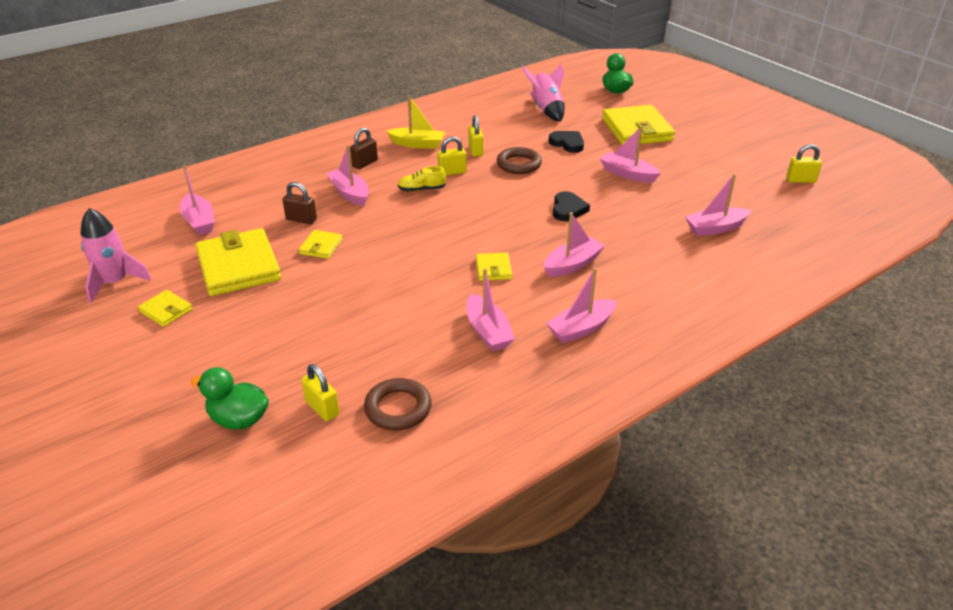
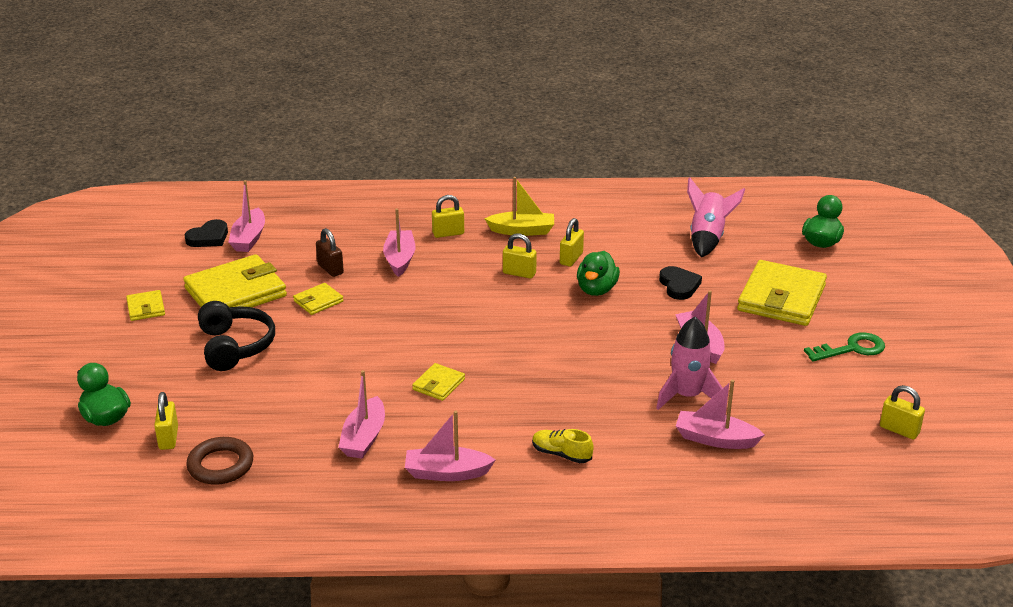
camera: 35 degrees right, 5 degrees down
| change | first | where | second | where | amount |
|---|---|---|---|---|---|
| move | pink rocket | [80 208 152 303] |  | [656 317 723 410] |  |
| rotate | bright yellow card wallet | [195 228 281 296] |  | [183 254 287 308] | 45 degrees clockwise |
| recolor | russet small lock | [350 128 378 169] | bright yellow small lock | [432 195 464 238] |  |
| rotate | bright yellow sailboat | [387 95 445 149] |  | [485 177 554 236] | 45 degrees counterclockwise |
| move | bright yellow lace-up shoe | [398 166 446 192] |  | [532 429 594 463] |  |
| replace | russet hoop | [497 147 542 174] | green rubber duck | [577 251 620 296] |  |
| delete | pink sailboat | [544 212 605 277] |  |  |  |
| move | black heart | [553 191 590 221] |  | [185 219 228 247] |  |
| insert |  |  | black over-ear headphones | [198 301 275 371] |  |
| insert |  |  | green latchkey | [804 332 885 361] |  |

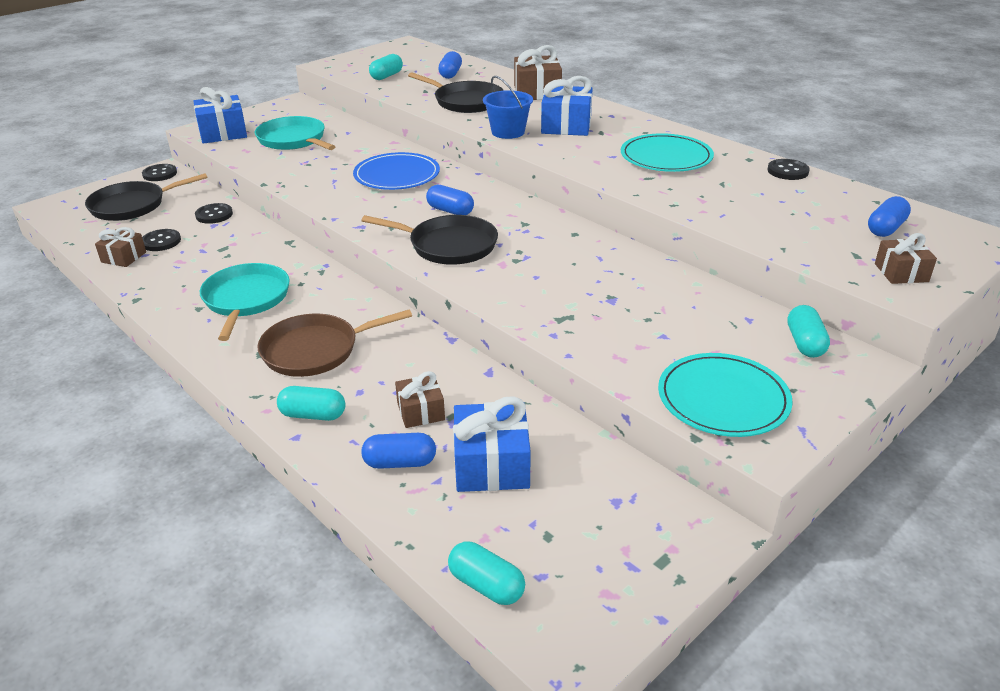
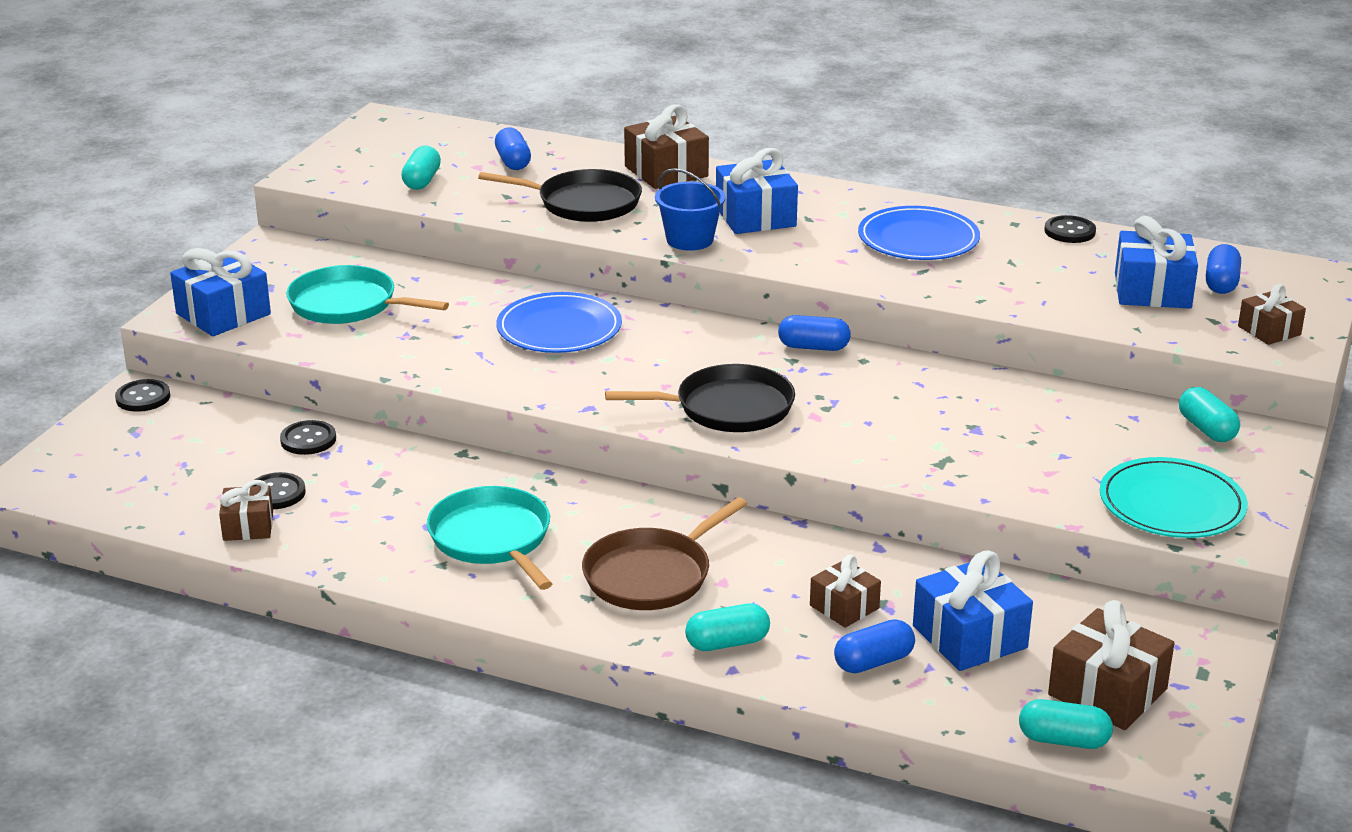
camera: 25 degrees left, 5 degrees down
| change | first | where | second | where | amount |
|---|---|---|---|---|---|
| delete | black frying pan | [85 173 207 221] |  |  |  |
| move | royal blue pill shape | [426 185 474 215] |  | [778 315 851 351] |  |
| recolor | teal dinner plate | [621 133 714 172] | royal blue dinner plate | [858 206 980 260] |  |
| insert |  |  | russet present | [1048 600 1174 730] |  |
| insert |  |  | royal blue present | [1115 216 1198 308] |  |

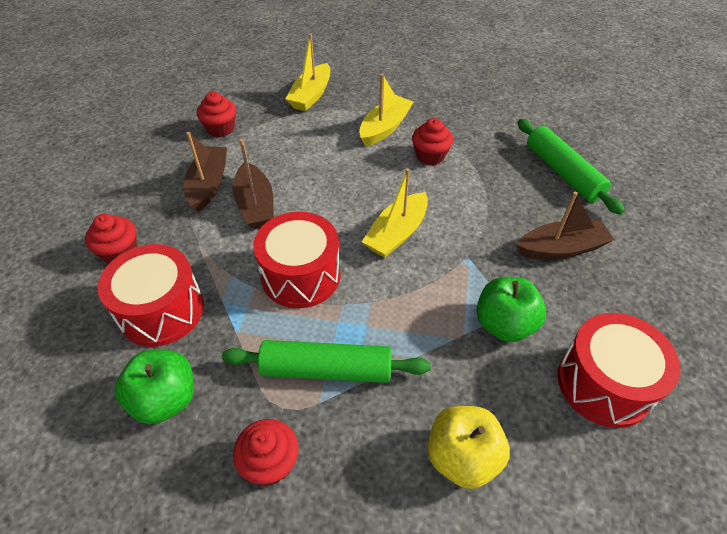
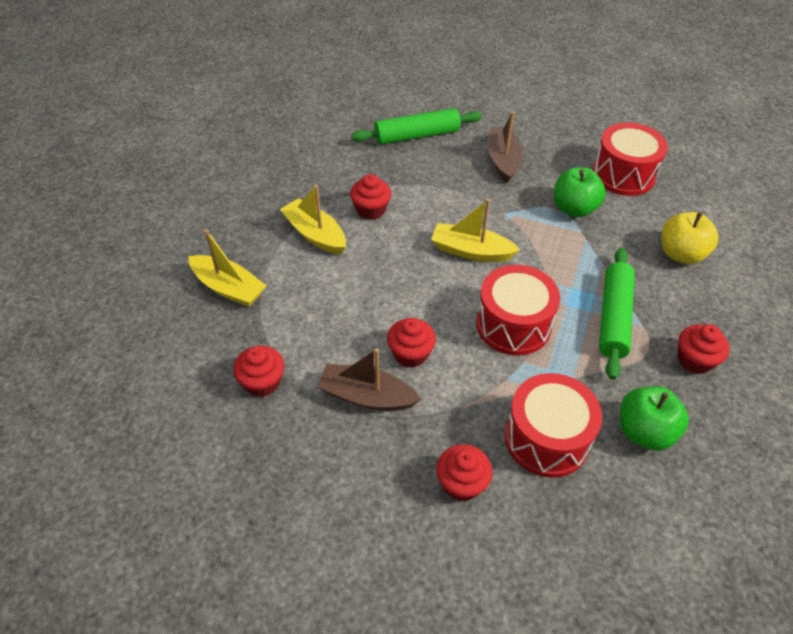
camera: 80 degrees left, 0 degrees up
| change | first | where | second | where | amount |
|---|---|---|---|---|---|
| replace | russet sailboat | [233 139 274 229] | scarlet fairy cake | [387 318 436 368] |  |
| rotate | bright yellow sailboat | [362 168 428 258] |  | [431 199 520 262] | 150 degrees clockwise |

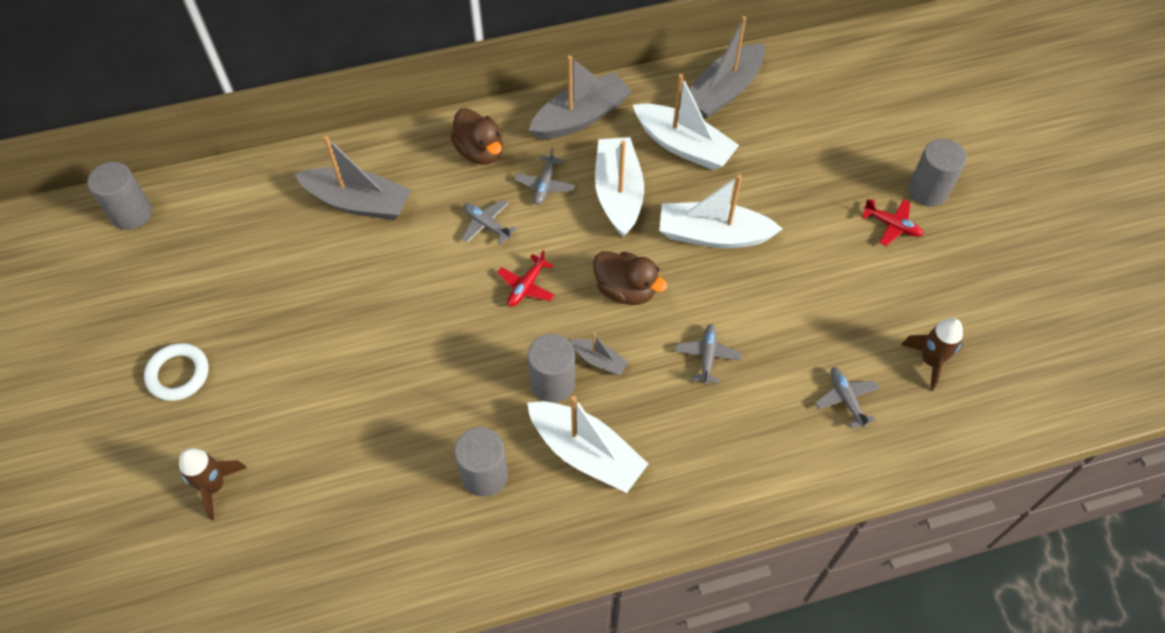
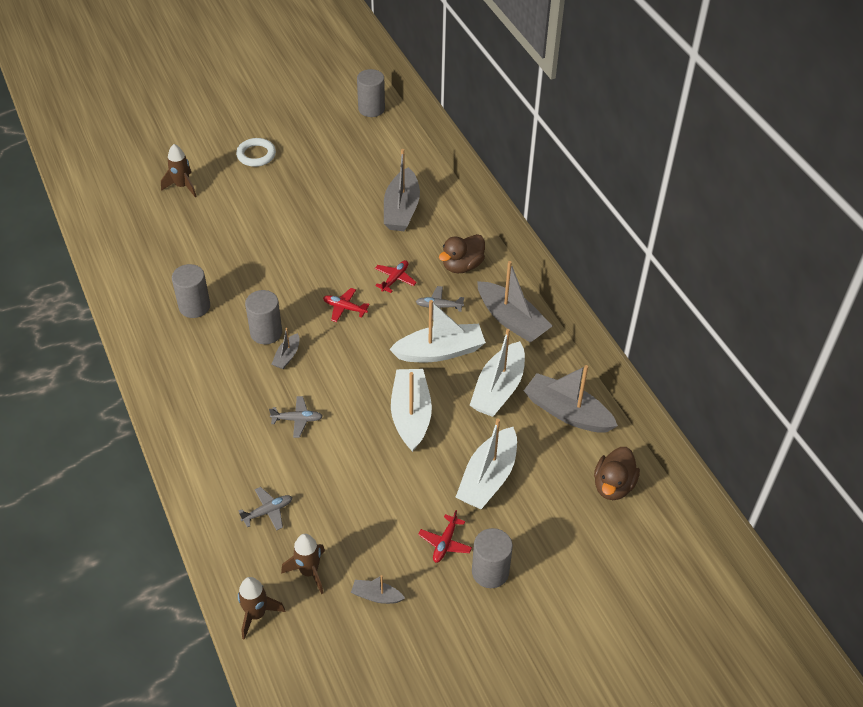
camera: 80 degrees right, 10 degrees down
| change | first | where | second | where | amount |
|---|---|---|---|---|---|
| recolor | gray aeroplane | [462 200 517 245] | scarlet aeroplane | [375 260 417 293] |  |
| move | white sailboat | [527 396 648 493] |  | [456 418 517 509] |  |
| move | russet rubber duck | [593 251 667 305] |  | [594 447 640 500] |  |
| insert |  |  | russet rocket | [238 577 285 640] |  |
| insert |  |  | gray sailboat | [351 575 405 604] |  |

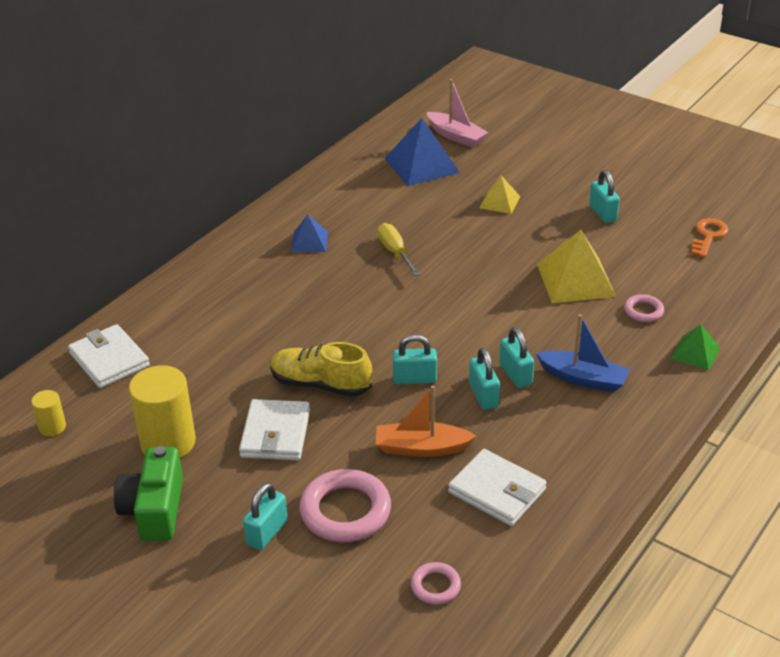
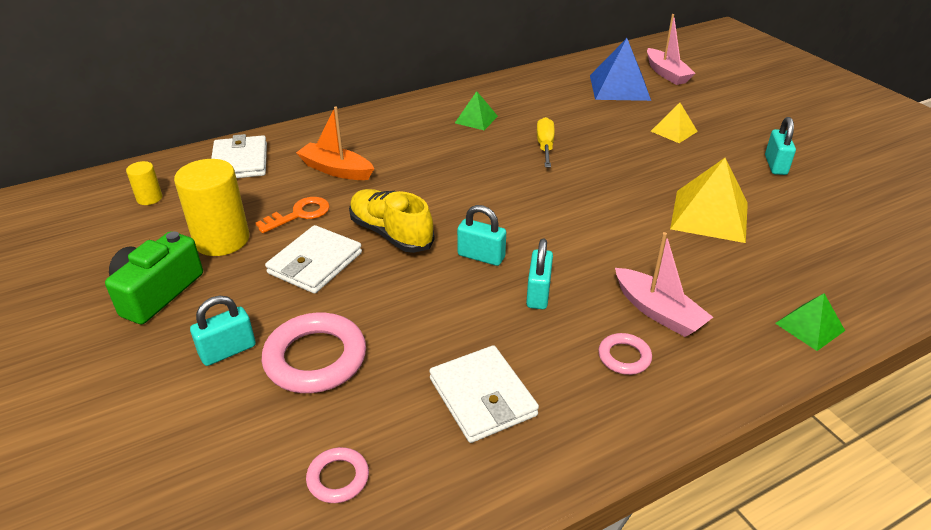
camera: 25 degrees right, 0 degrees up
| change | first | where | second | where | amount |
|---|---|---|---|---|---|
| recolor | royal blue pyramid shape | [291 215 328 252] | green pyramid shape | [455 91 498 130] |  |
| move | bright orange sailboat | [376 385 476 457] |  | [296 107 374 180] |  |
| delete | teal small lock | [499 327 534 388] |  |  |  |
| recolor | royal blue sailboat | [536 314 630 392] | pink sailboat | [615 232 713 337] |  |
| move | pink hoop | [624 294 664 322] |  | [598 333 652 375] |  |
| move | bright orange latchkey | [691 218 728 258] |  | [256 197 330 233] |  |

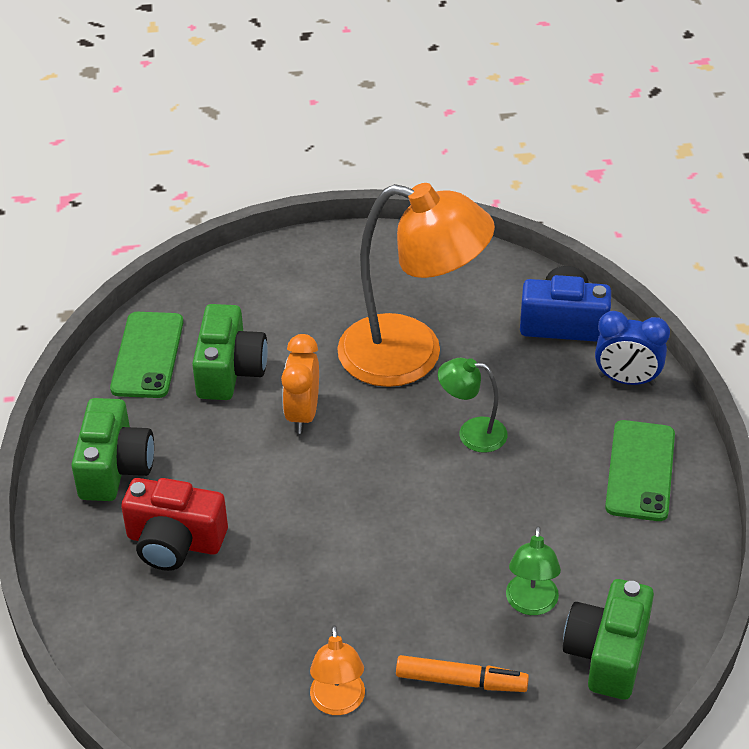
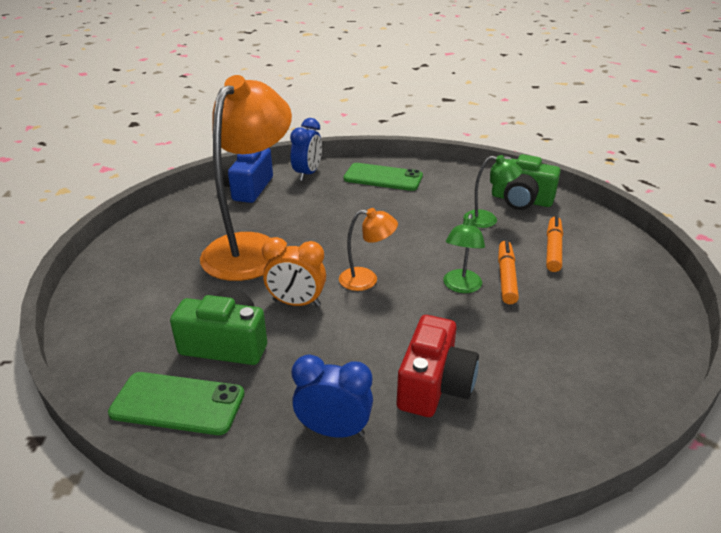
camera: 85 degrees left, 10 degrees down
| change | first | where | second | where | amount |
|---|---|---|---|---|---|
| replace | green compact camera | [71 398 154 501] | royal blue alarm clock | [292 354 373 438] |  |
| move | bright orange reading lamp | [310 625 365 715] |  | [339 208 398 291] |  |
| move | green reading lamp | [438 358 508 453] |  | [443 214 485 293] |  |
| insert |  |  | bright orange felt pen | [498 240 519 304] |  |

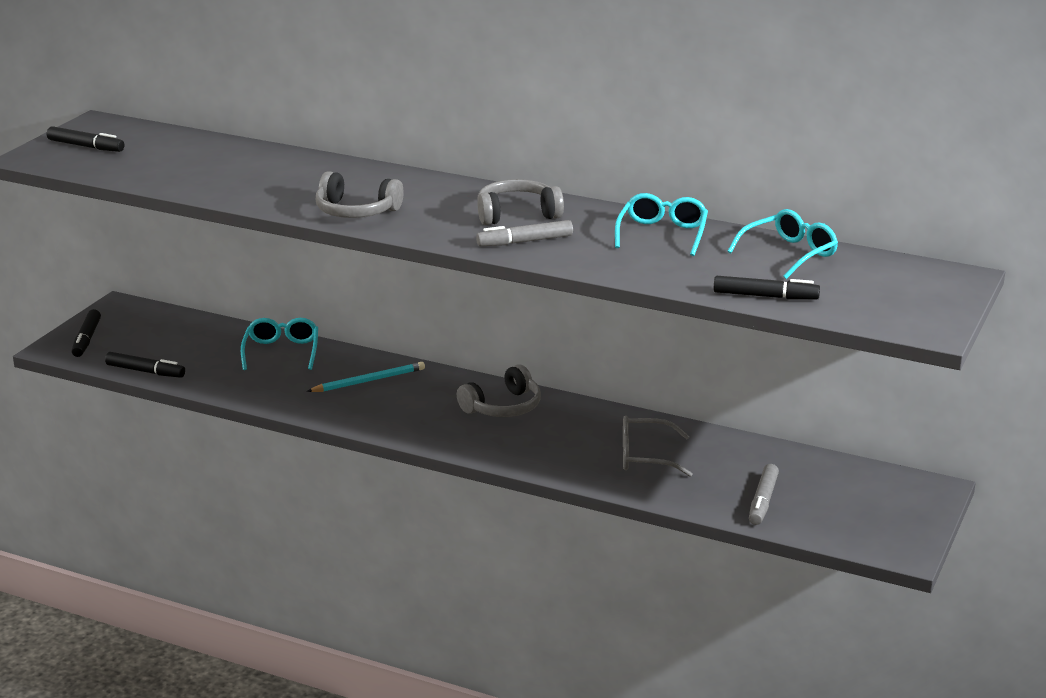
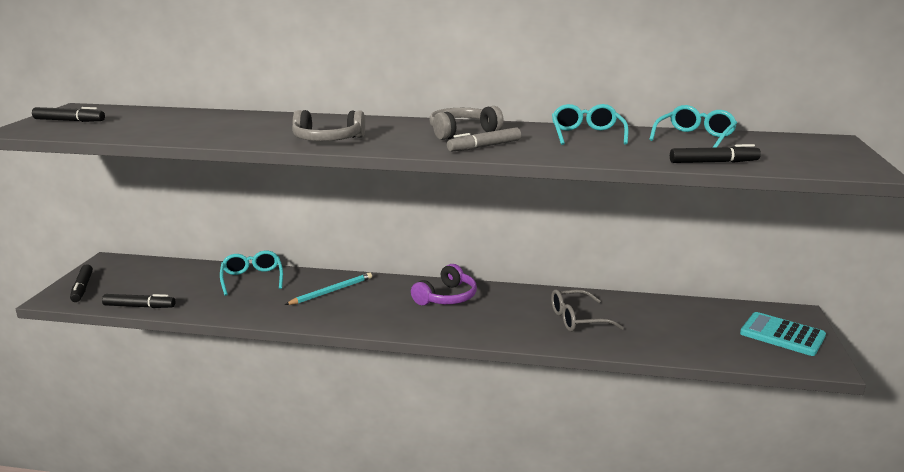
camera: 15 degrees left, 5 degrees down
| change | first | where | second | where | amount |
|---|---|---|---|---|---|
| recolor | gray over-ear headphones | [457 364 541 417] | royal purple over-ear headphones | [411 264 477 305] |  |
| delete | gray felt pen | [749 464 779 525] |  |  |  |
| insert |  |  | teal calculator | [740 312 826 356] |  |

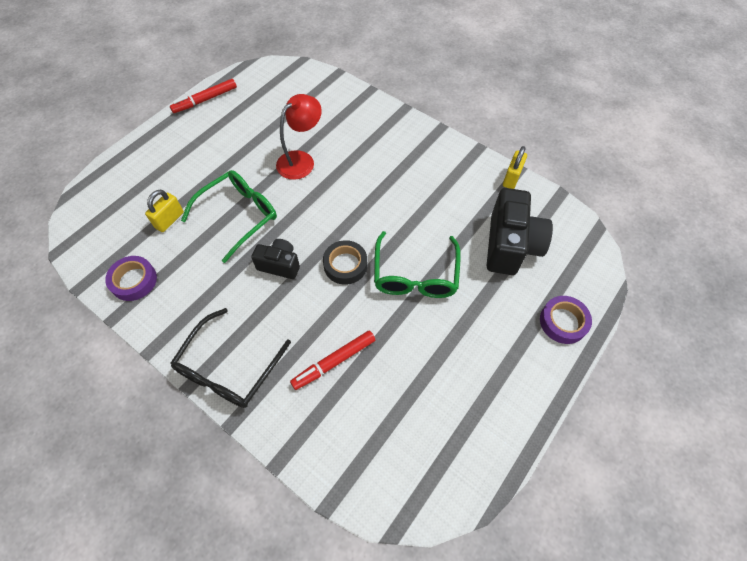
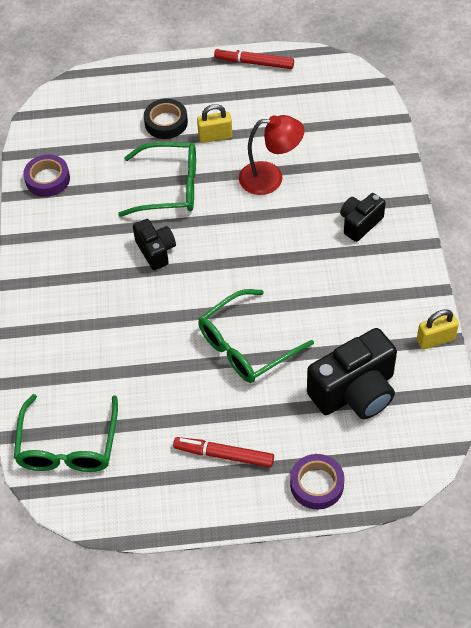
camera: 50 degrees right, 5 degrees down
| change | first | where | second | where | amount |
|---|---|---|---|---|---|
| move | bright yellow small lock | [145 190 184 232] |  | [197 104 232 143] |  |
| delete | black spectacles | [170 308 291 408] |  |  |  |
| move | scarlet felt pen | [290 331 375 390] |  | [173 437 274 467] |  |
| move | black sticky tape | [323 240 367 285] |  | [144 99 188 139] |  |
| insert |  |  | green spectacles | [14 394 118 472] |  |
| insert |  |  | black compact camera | [340 193 386 242] |  |

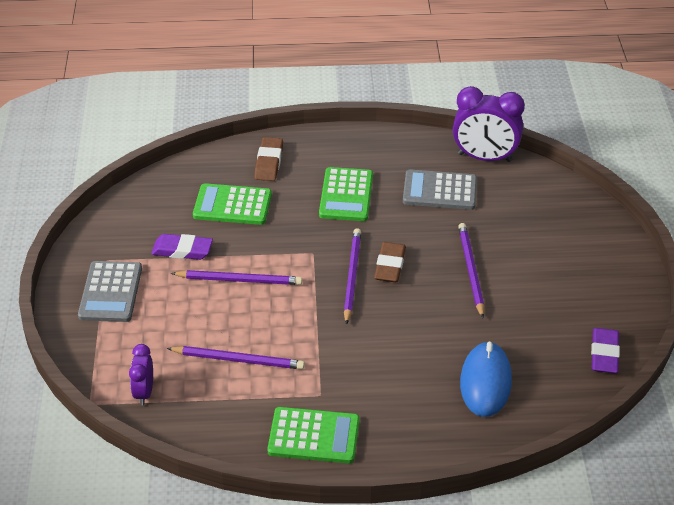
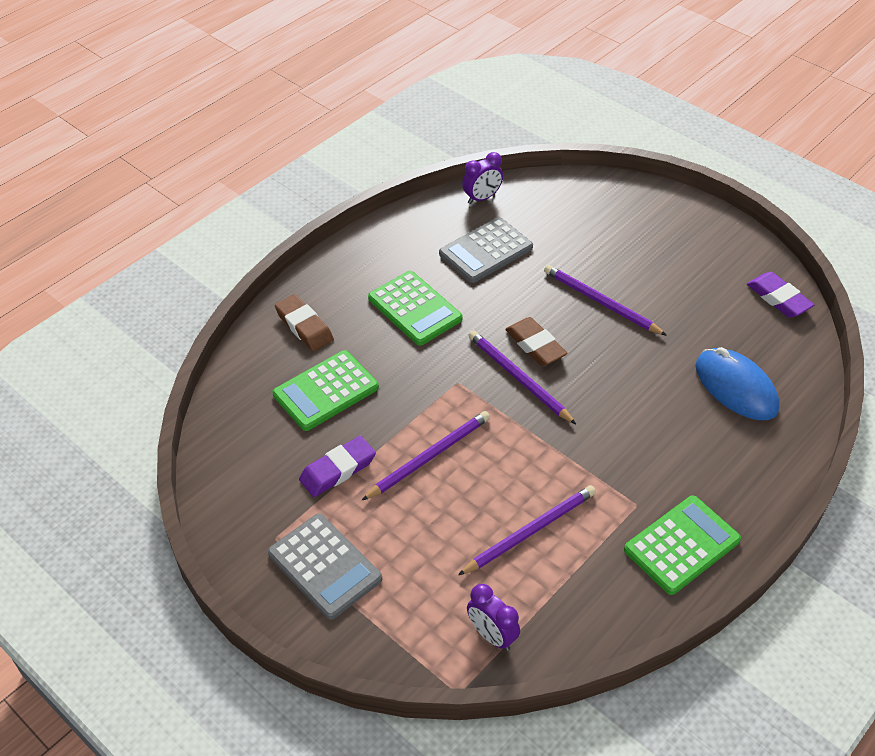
camera: 45 degrees left, 5 degrees up
| change | first | where | second | where | amount |
|---|---|---|---|---|---|
| resize | royal purple alarm clock | [453 86 525 162] |  | [462 152 503 204] | x0.55 |

